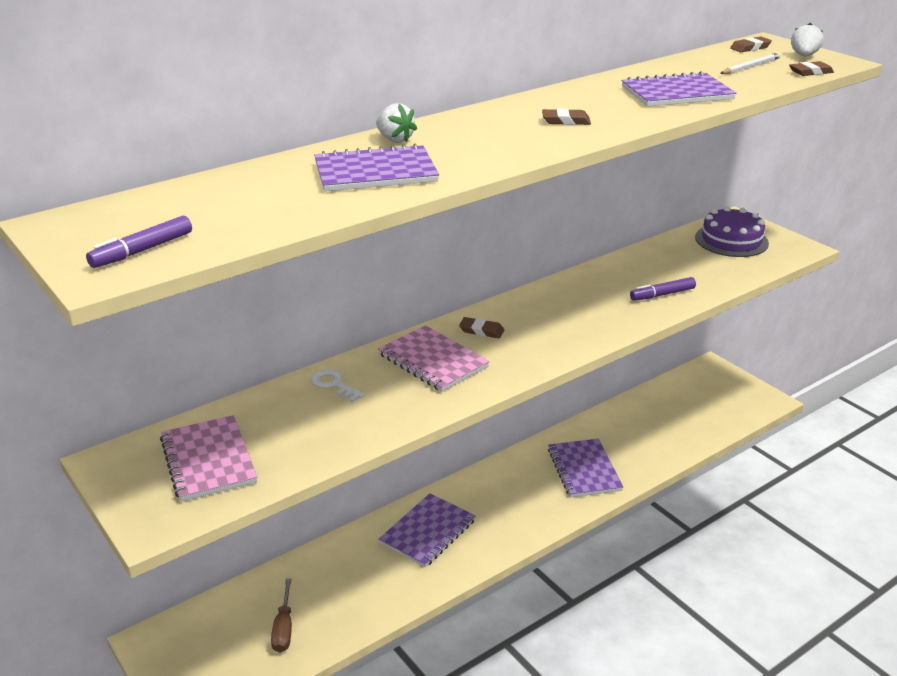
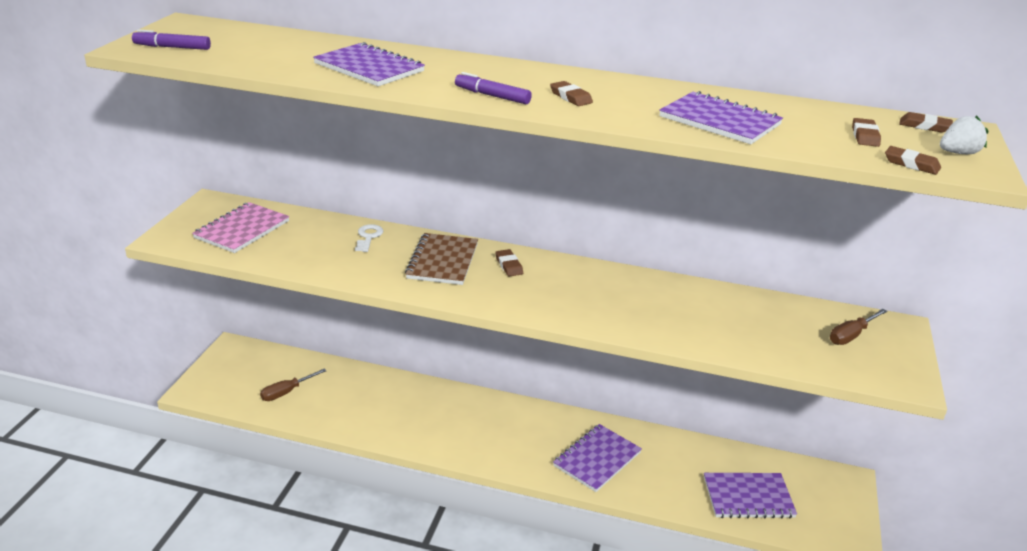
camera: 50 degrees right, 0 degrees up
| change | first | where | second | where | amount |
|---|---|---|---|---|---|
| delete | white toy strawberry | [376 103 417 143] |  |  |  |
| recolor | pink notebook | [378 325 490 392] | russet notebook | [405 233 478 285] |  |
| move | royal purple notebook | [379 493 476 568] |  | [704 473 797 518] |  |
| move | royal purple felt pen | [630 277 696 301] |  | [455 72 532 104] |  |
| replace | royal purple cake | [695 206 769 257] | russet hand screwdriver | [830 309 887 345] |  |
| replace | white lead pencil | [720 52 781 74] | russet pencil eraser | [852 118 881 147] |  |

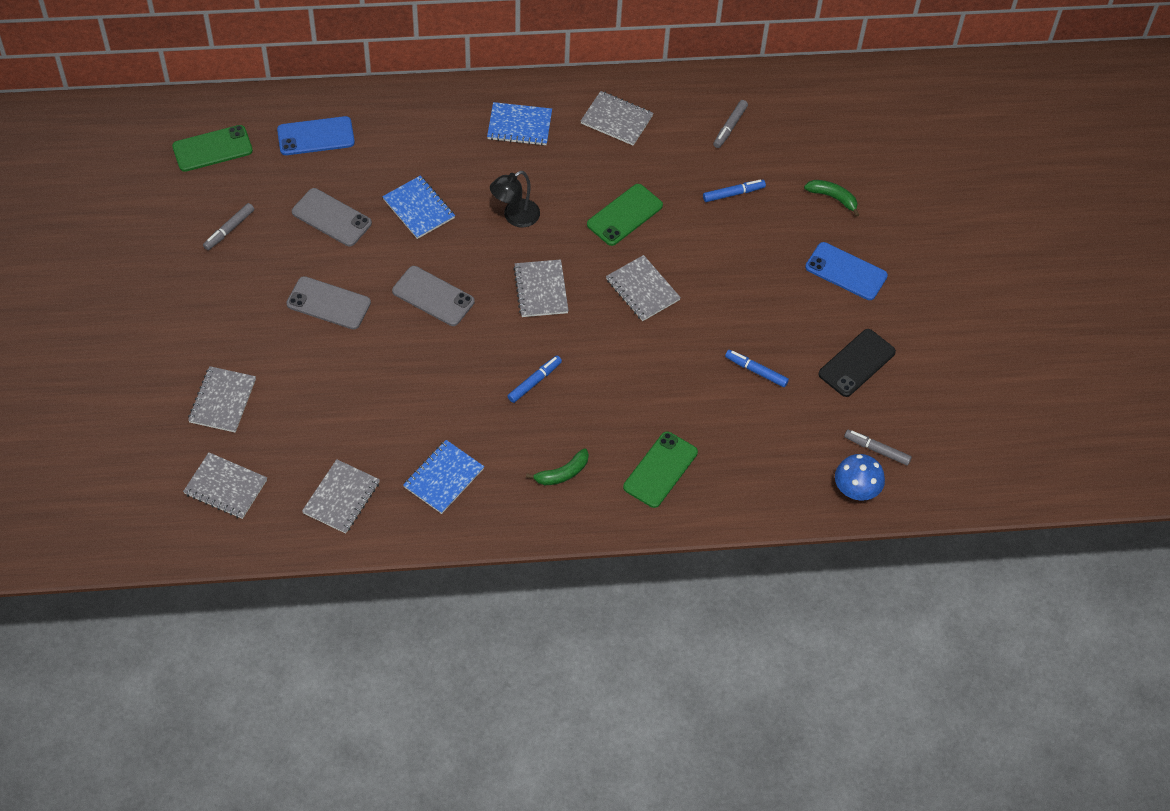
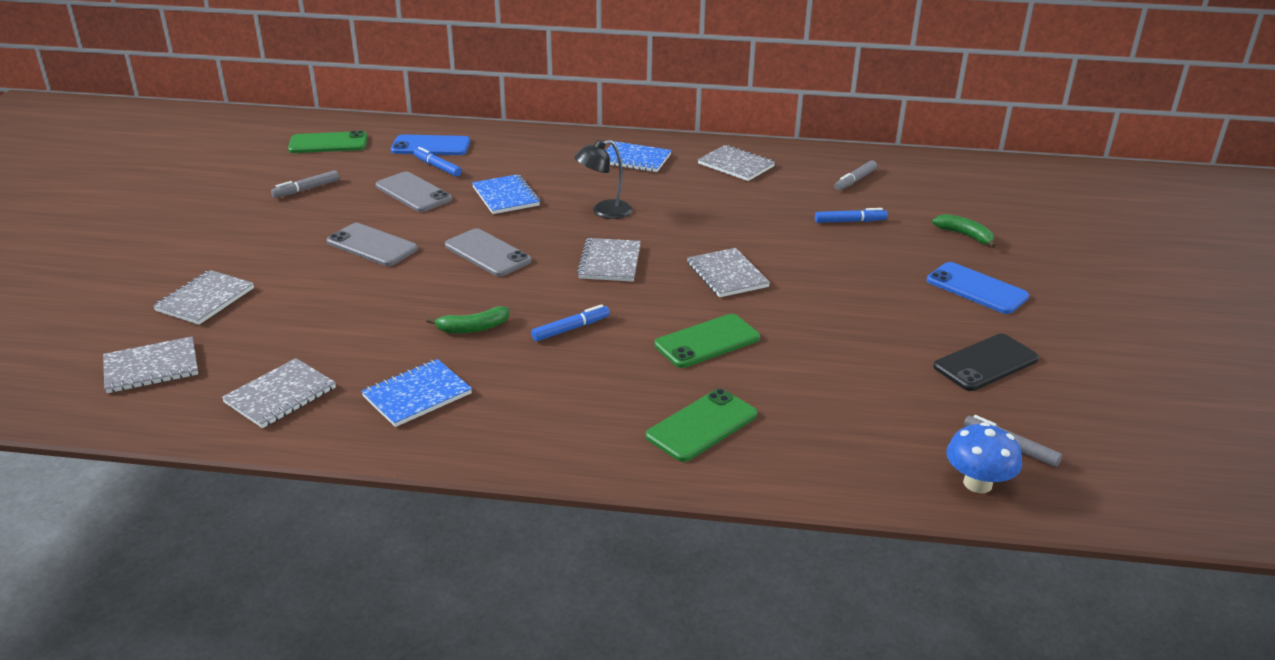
camera: 15 degrees right, 25 degrees down
| change | first | where | second | where | amount |
|---|---|---|---|---|---|
| rotate | gray notebook | [183 452 267 519] |  | [103 337 198 393] | 60 degrees counterclockwise |
| move | green toy banana | [526 448 589 485] |  | [426 306 509 334] |  |
| move | green phone | [587 184 663 246] |  | [654 314 760 368] |  |
| move | royal blue felt pen | [725 350 789 387] |  | [414 147 462 177] |  |

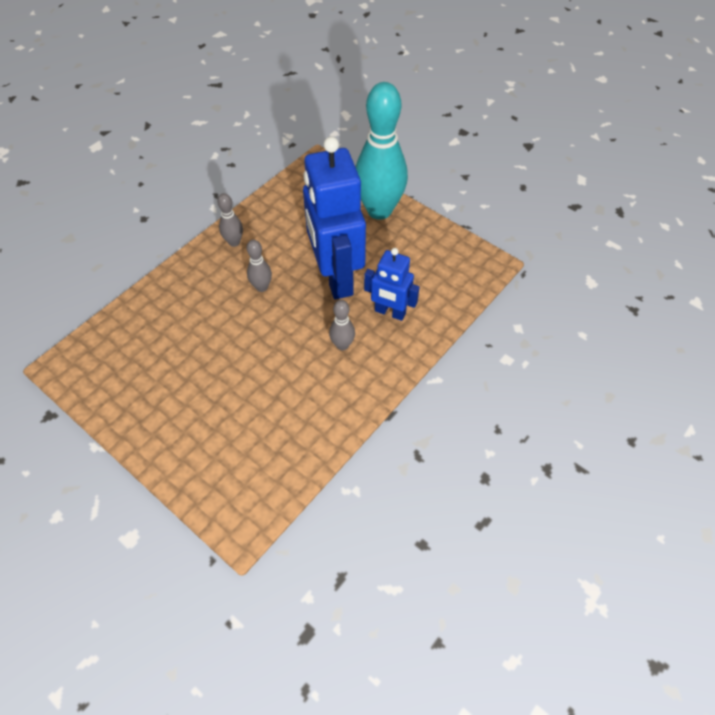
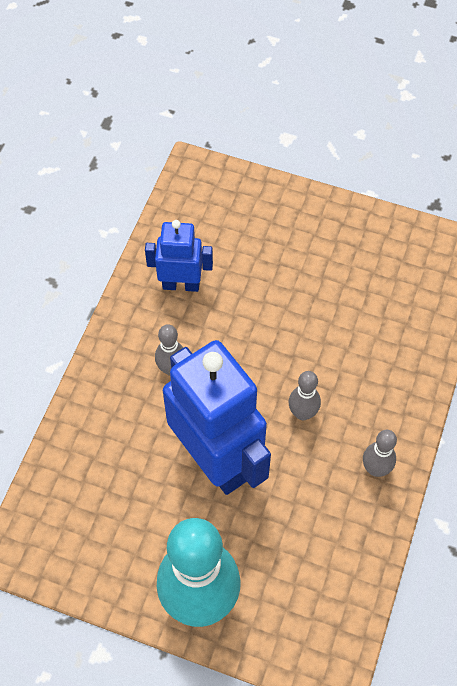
camera: 160 degrees right, 5 degrees up
| change | first | where | second | where | amount |
|---|---|---|---|---|---|
| move | royal blue robot | [364 248 420 321] |  | [145 220 213 292] |  |

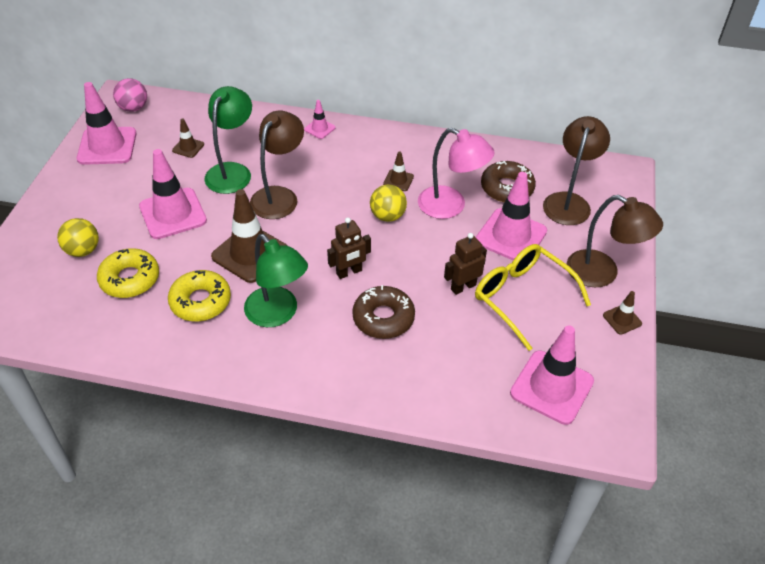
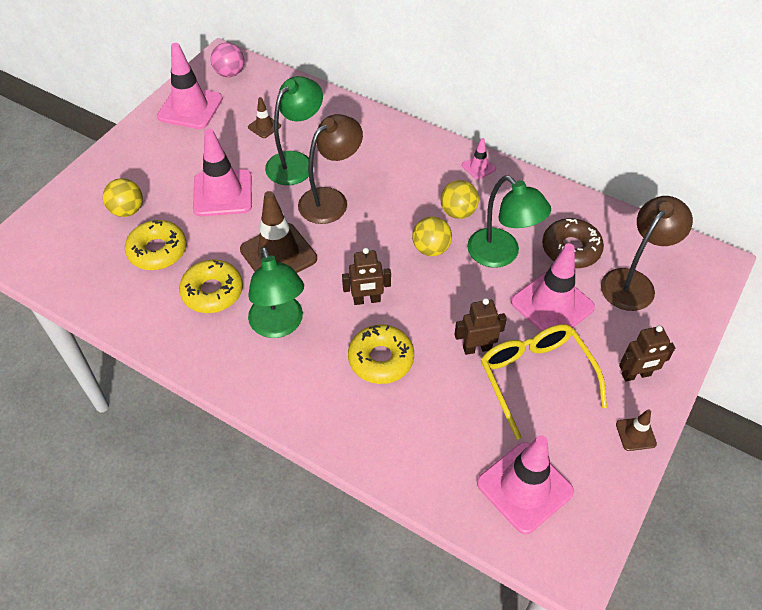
camera: 20 degrees right, 5 degrees up
| change | first | where | second | where | amount |
|---|---|---|---|---|---|
| move | pink traffic cone | [304 100 336 139] |  | [462 138 496 180] |  |
| recolor | russet donut | [352 285 415 339] | bright yellow donut | [348 325 414 384] |  |
| replace | russet traffic cone | [383 151 414 191] | bright yellow play ball | [441 180 479 219] |  |
| recolor | pink reading lamp | [418 128 495 219] | green reading lamp | [467 176 551 268] |  |
| replace | russet reading lamp | [567 195 663 287] | russet robot | [619 325 675 381] |  |

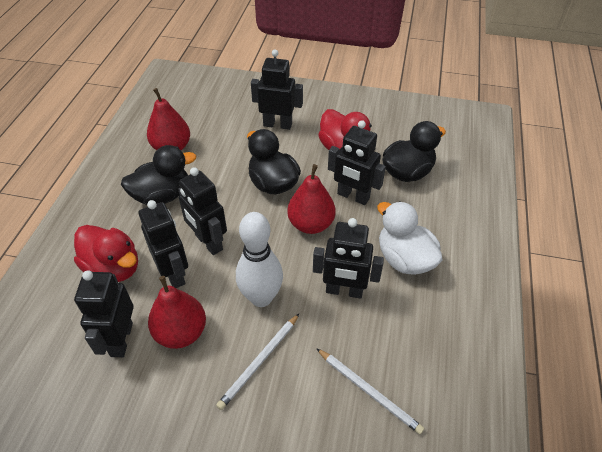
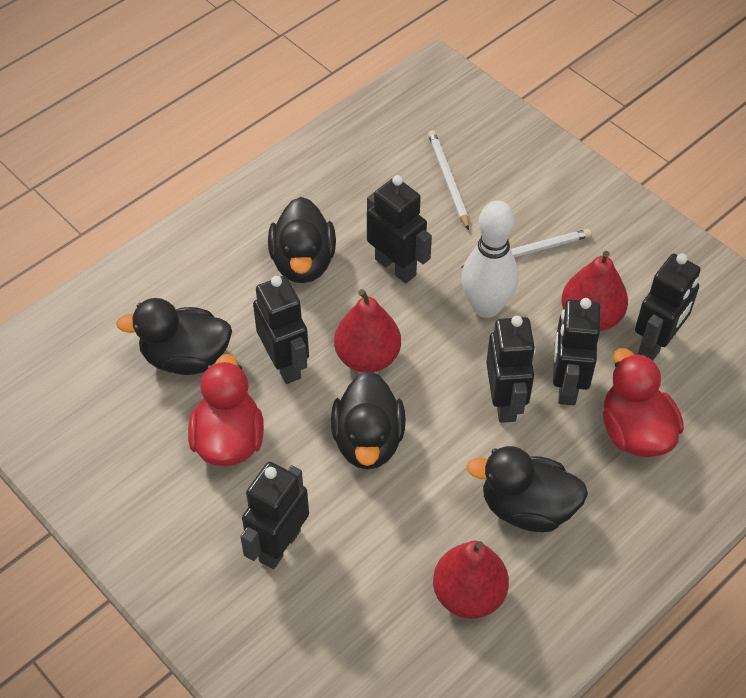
camera: 145 degrees left, 5 degrees up
| change | first | where | second | where | amount |
|---|---|---|---|---|---|
| rotate | black robot | [251 49 303 130] |  | [240 462 309 569] | 75 degrees clockwise |
| recolor | white rubber duck | [377 201 443 275] | black rubber duck | [268 197 336 283] |  |

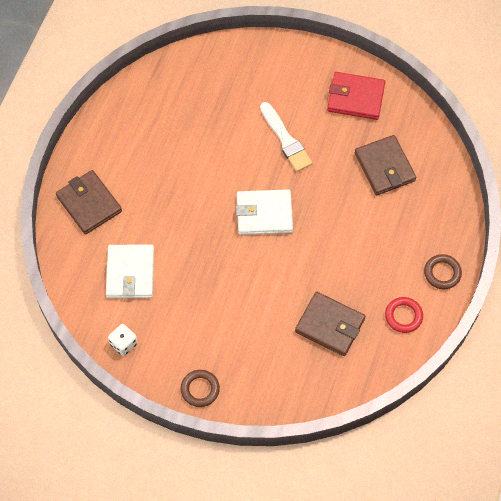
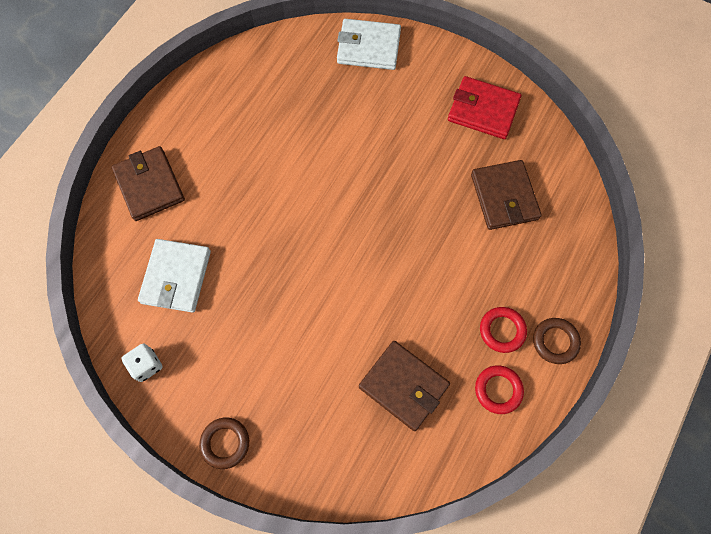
camera: 10 degrees right, 5 degrees up
| change | first | where | second | where | amount |
|---|---|---|---|---|---|
| move | white card wallet | [236 189 293 235] |  | [337 19 401 70] |  |
| delete | white paintbrush | [260 102 312 172] |  |  |  |
| insert |  |  | scarlet hoop | [480 307 527 353] |  |

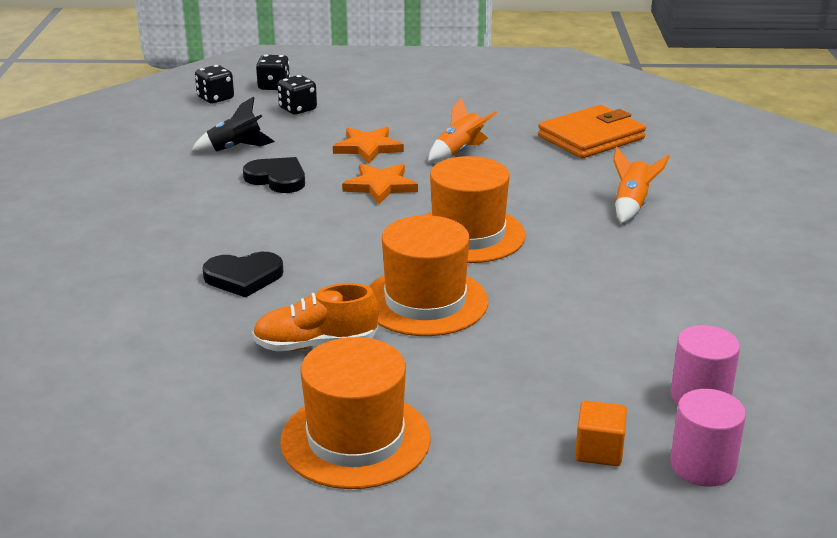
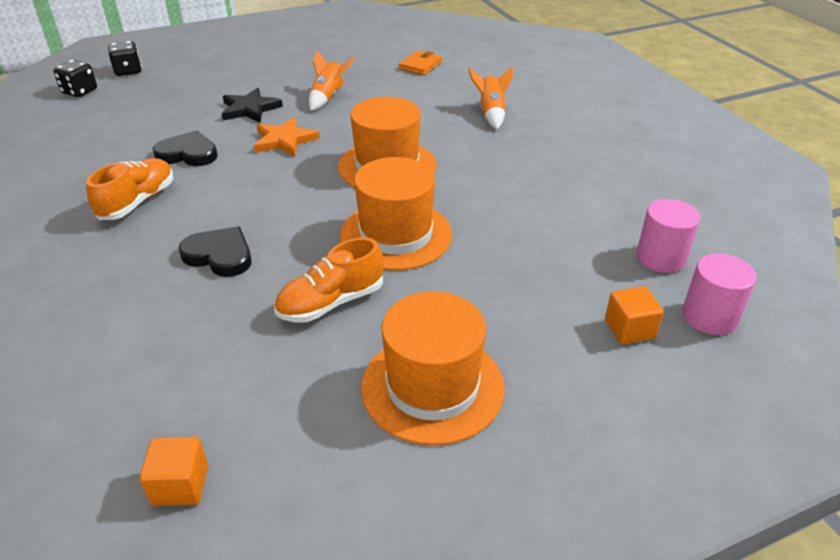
camera: 25 degrees left, 10 degrees up
| change | first | where | second | where | amount |
|---|---|---|---|---|---|
| delete | black rocket | [192 96 275 153] |  |  |  |
| rotate | black heart | [202 252 283 298] |  | [179 227 252 277] | 120 degrees counterclockwise |
| delete | black die | [278 75 317 115] |  |  |  |
| recolor | bright orange star shape | [333 127 404 163] | black star shape | [222 88 283 123] |  |
| resize | bright orange card wallet | [538 105 646 158] |  | [399 51 442 75] | x0.54 |
| insert |  |  | bright orange lace-up shoe | [86 158 173 220] |  |
| insert |  |  | bright orange cube | [140 437 208 506] |  |

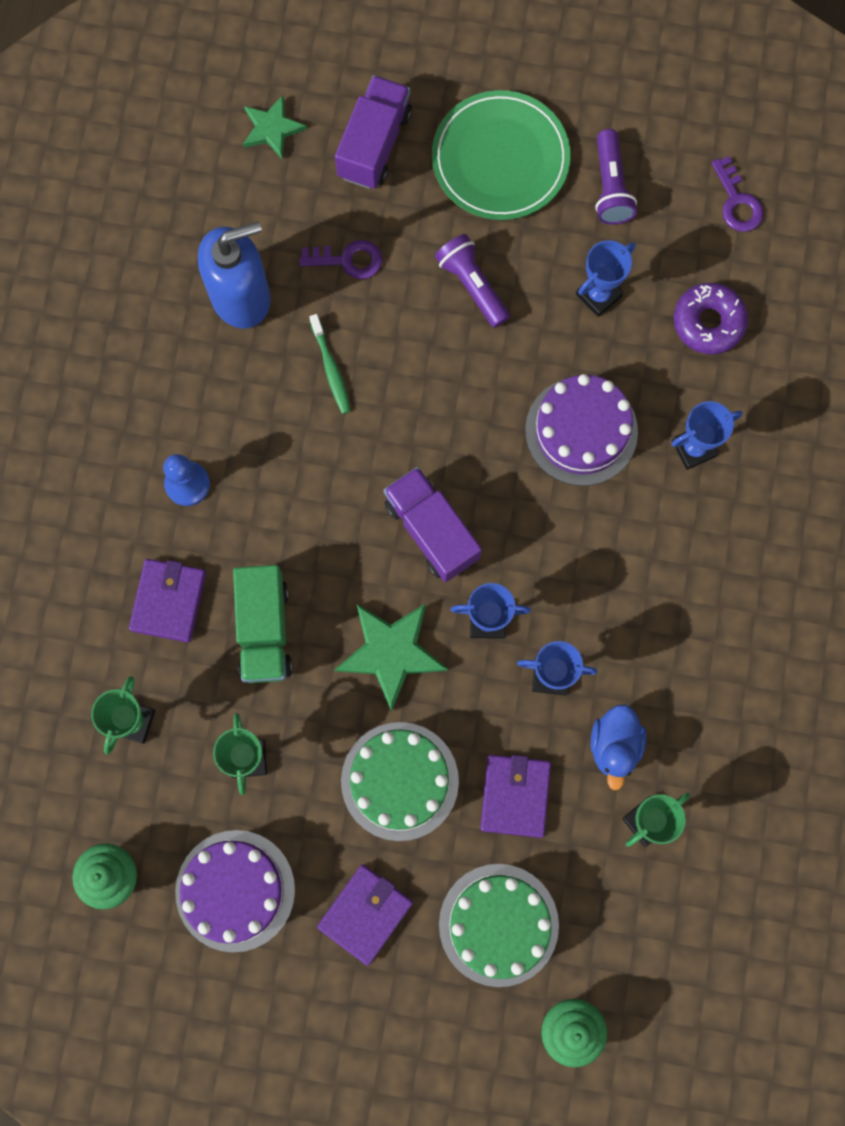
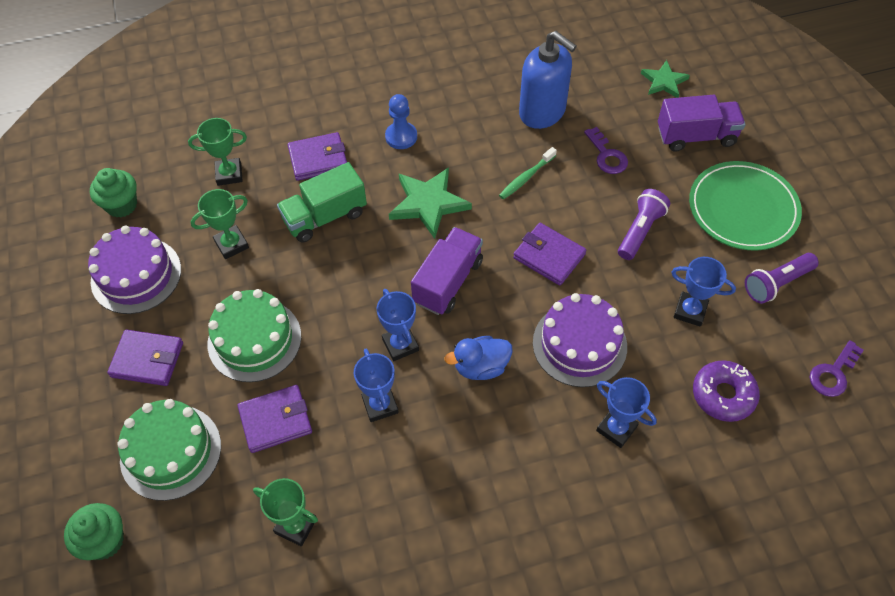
camera: 65 degrees right, 20 degrees down
| change | first | where | second | where | amount |
|---|---|---|---|---|---|
| move | green star shape | [335 604 448 712] |  | [389 167 472 239] |  |
| move | royal blue rubber duck | [591 704 646 790] |  | [444 336 513 380] |  |
| insert |  |  | royal purple card wallet | [513 223 586 286] |  |

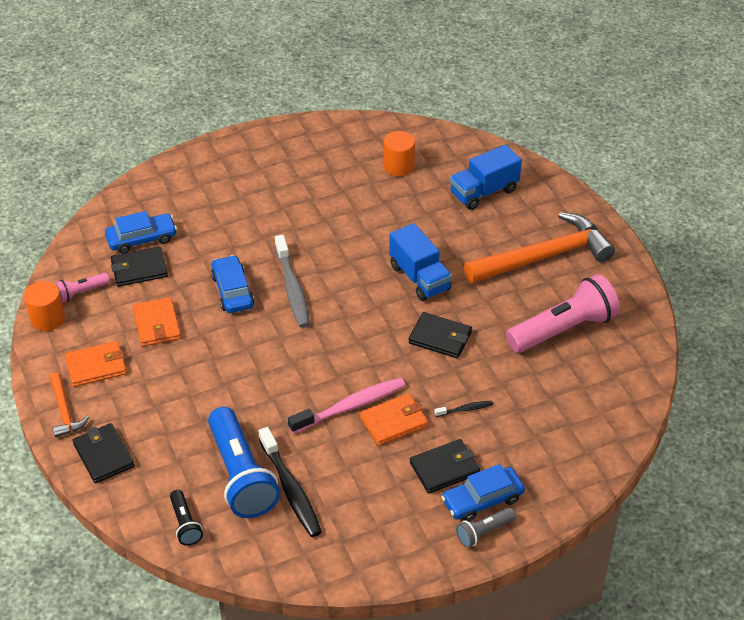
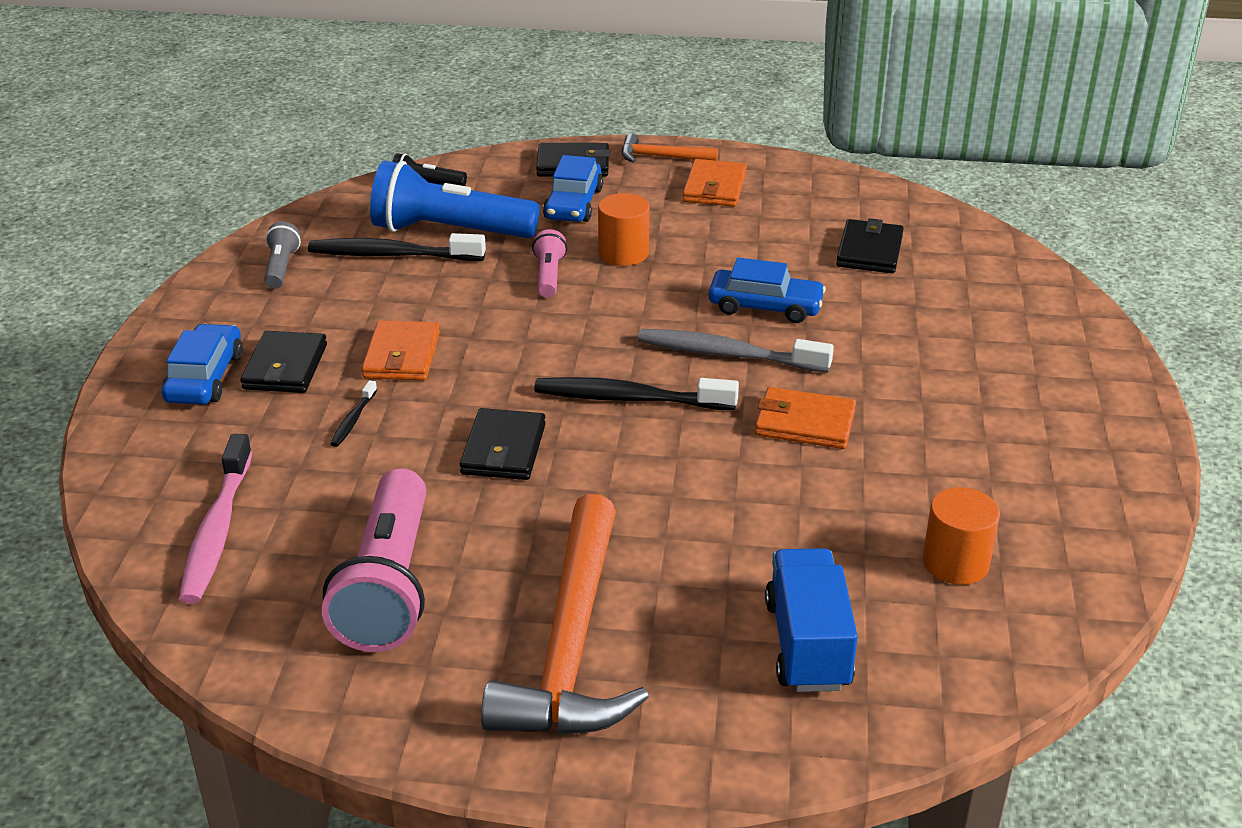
camera: 120 degrees right, 10 degrees down
| change | first | where | second | where | amount |
|---|---|---|---|---|---|
| move | bright orange solid cylinder | [24 281 65 331] |  | [598 193 650 266] |  |
| move | pink pocket torch | [55 273 110 303] |  | [532 229 567 297] |  |
| move | royal blue automobile | [105 211 177 254] |  | [543 155 603 222] |  |
| move | bright orange card wallet | [133 297 181 347] |  | [755 387 856 449] |  |
| move | pink toothbrush | [288 377 406 434] |  | [179 434 252 604] |  |
| delete | royal blue lorry | [389 223 452 301] |  |  |  |
| rotate | black card wallet | [409 312 472 358] |  | [460 408 546 480] | 45 degrees counterclockwise |
| move | gray pocket torch | [456 507 516 548] |  | [264 221 301 289] |  |
| insert |  |  | black toothbrush | [534 377 739 410] |  |

